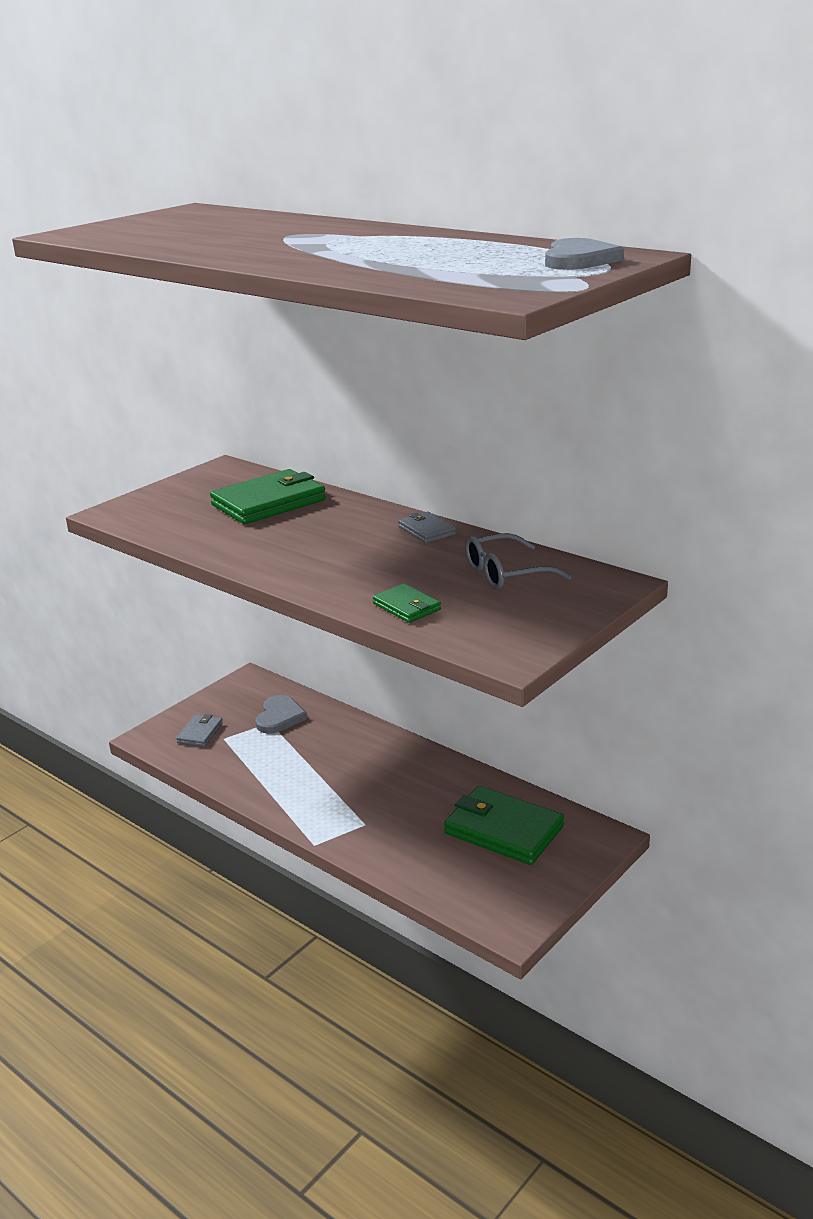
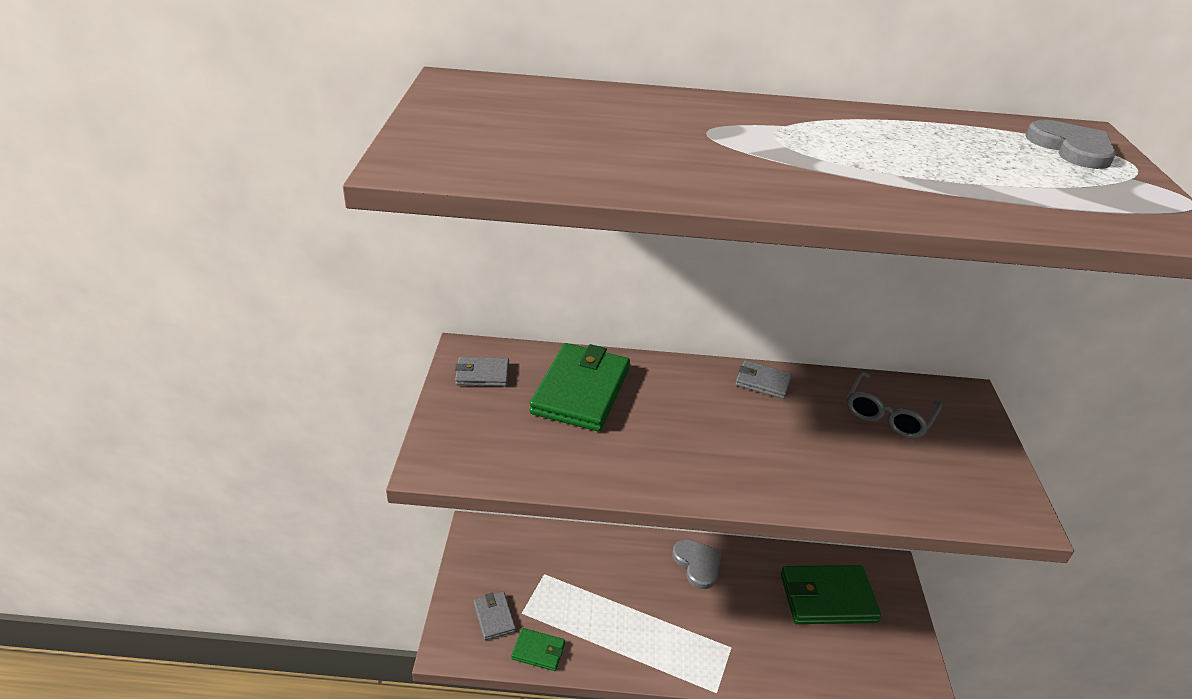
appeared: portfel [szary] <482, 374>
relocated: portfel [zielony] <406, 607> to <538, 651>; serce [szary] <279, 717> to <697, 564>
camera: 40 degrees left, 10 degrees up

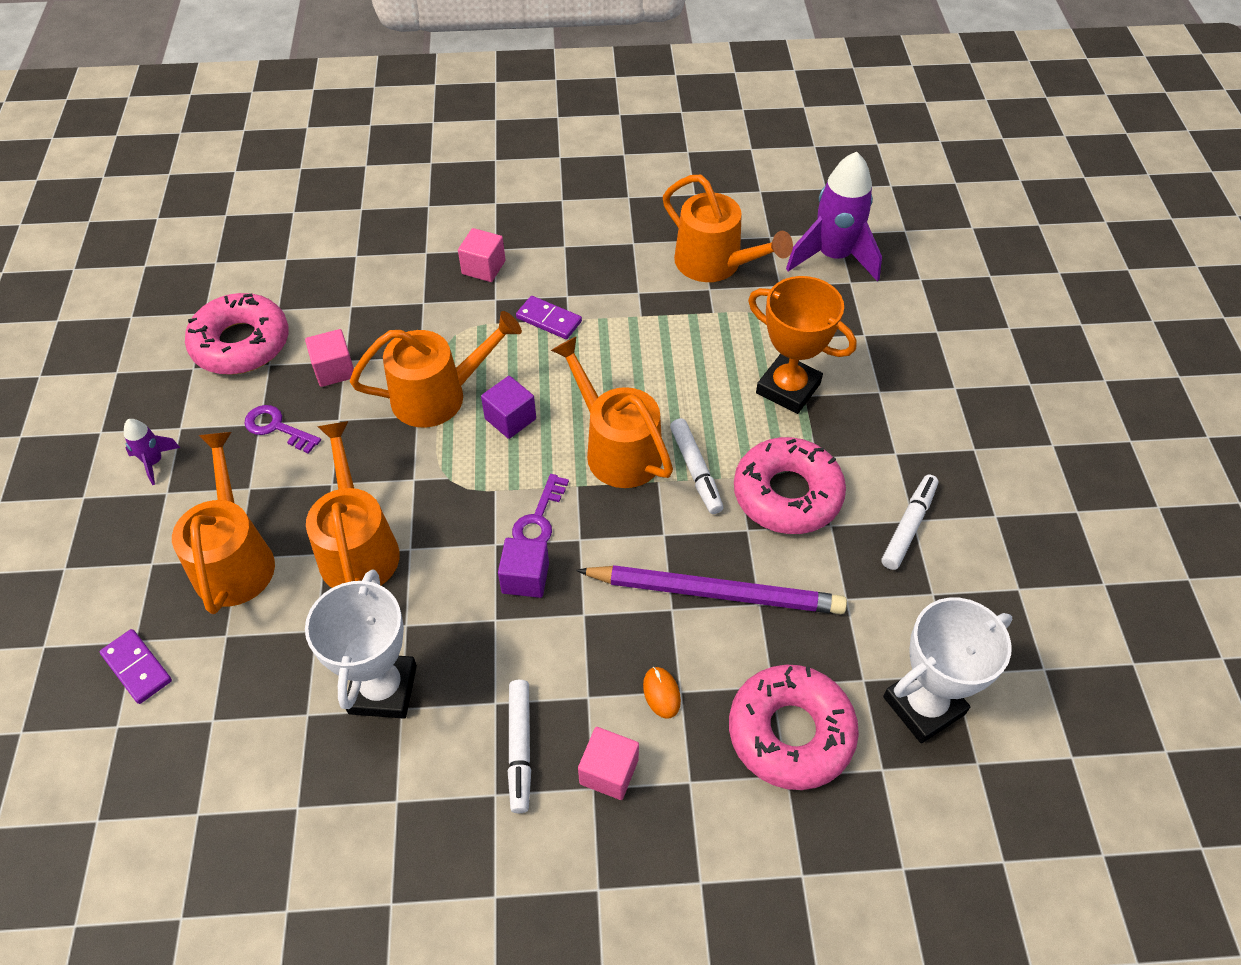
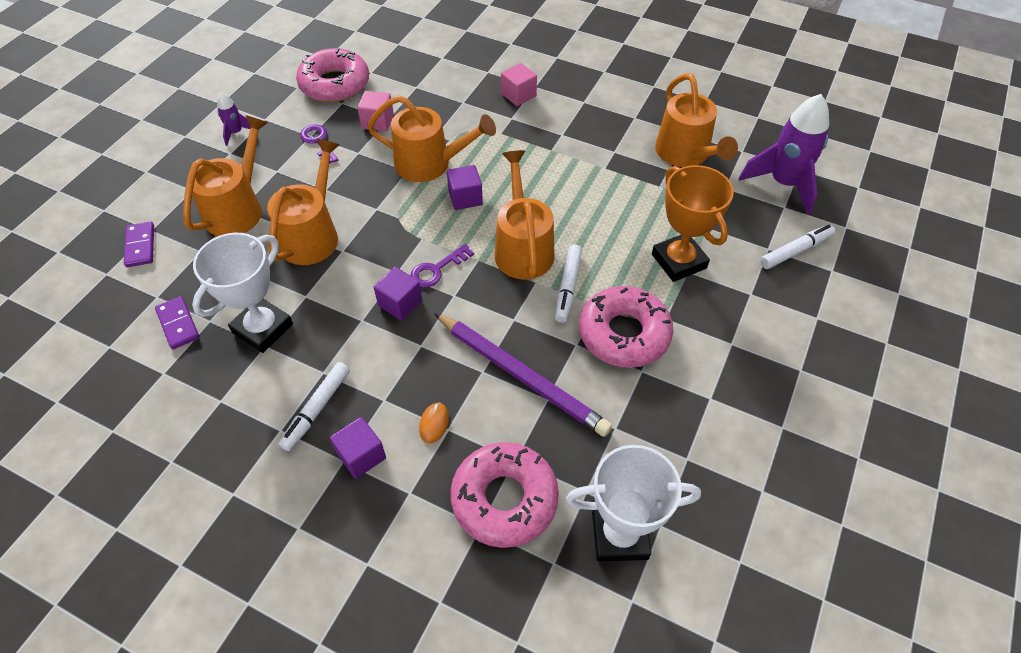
relocated: kostka domina [fioletowy] <549, 320> to <178, 324>; flamaster [biały] <908, 526> to <795, 251>
colour: sześcian [różowy] <609, 771> to sześcian [fioletowy] <361, 455>
camera: 30 degrees right, 0 degrees up

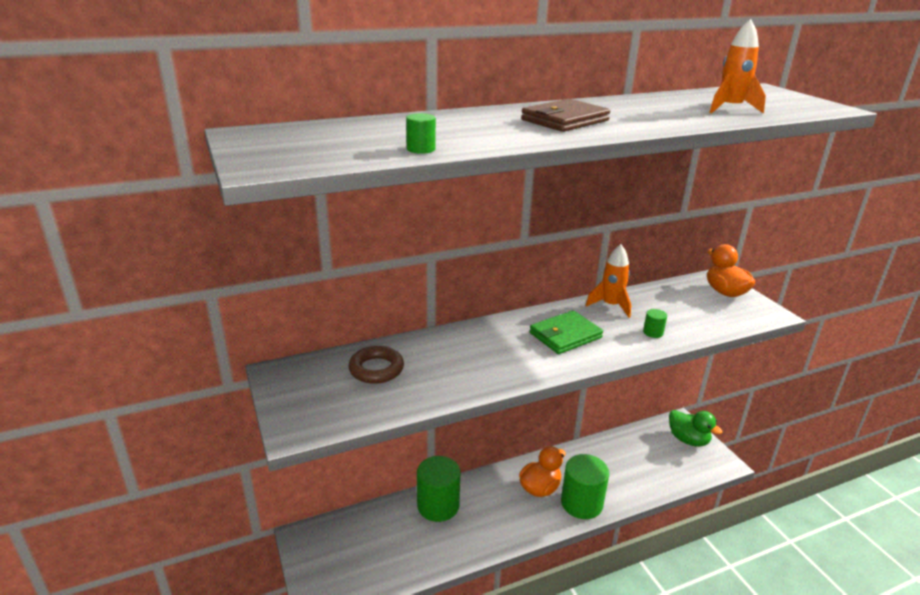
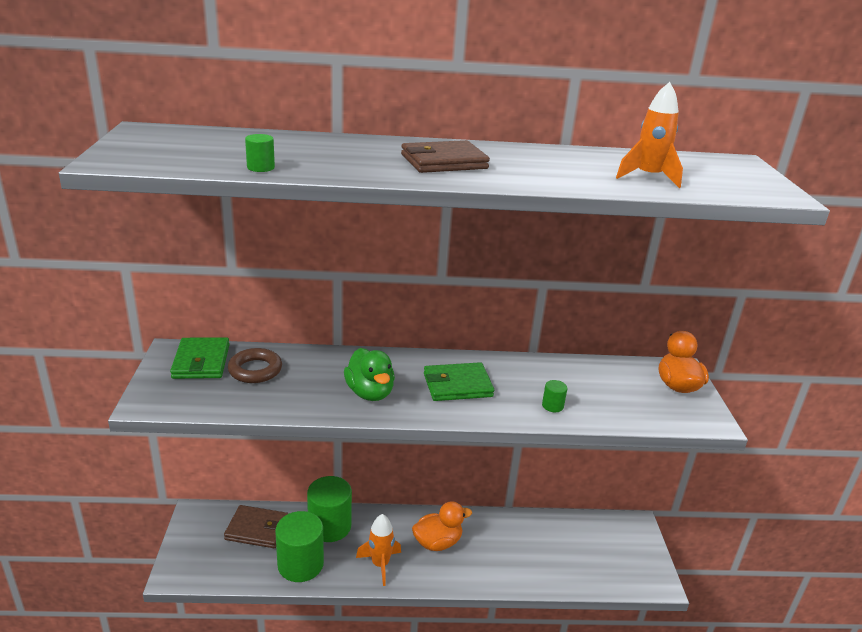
appeared: portfel [zielony] <201, 361>; portfel [brązowy] <257, 529>
relocated: rakieta [pomarańczowy] <610, 306> to <380, 564>; kaczka [zielony] <688, 440> to <370, 393>; walec [zielony] <581, 503> to <300, 564>
camera: 20 degrees right, 0 degrees up

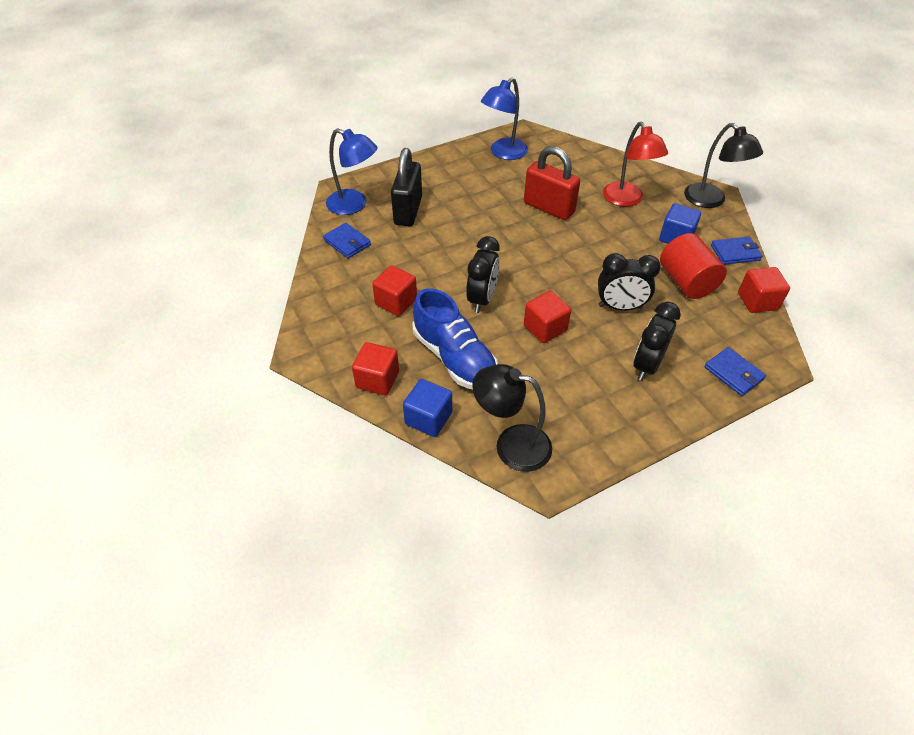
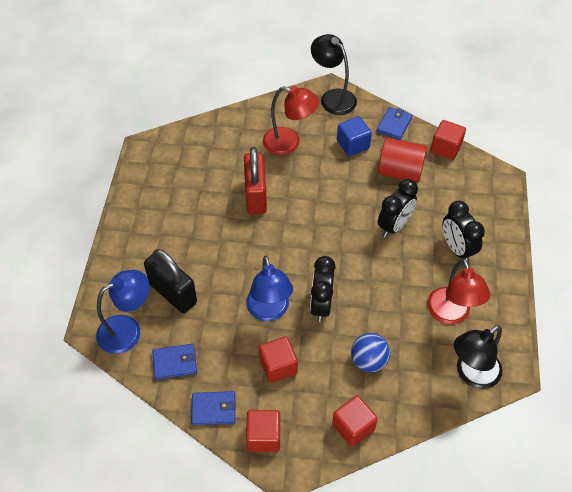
missing: sześcian [niebieski] <428, 418>
appeared: lampka [czerwony] <451, 314>
relocated: lampka [niebieski] <503, 153> to <269, 311>; sześcian [czerwony] <545, 328> to <263, 436>; portfel [niebieski] <733, 373> to <213, 409>
exchanged: but [niebieski] <455, 358> to piłka [niebieski] <368, 361>
spun: lampka [czarny] <711, 201> = <333, 97> 135 degrees counterclockwise; kłódka [czerwony] <549, 208> = <255, 196> 75 degrees counterclockwise; budzik [czarny] <482, 299> = <321, 305> 135 degrees counterclockwise
camera: 55 degrees left, 5 degrees up

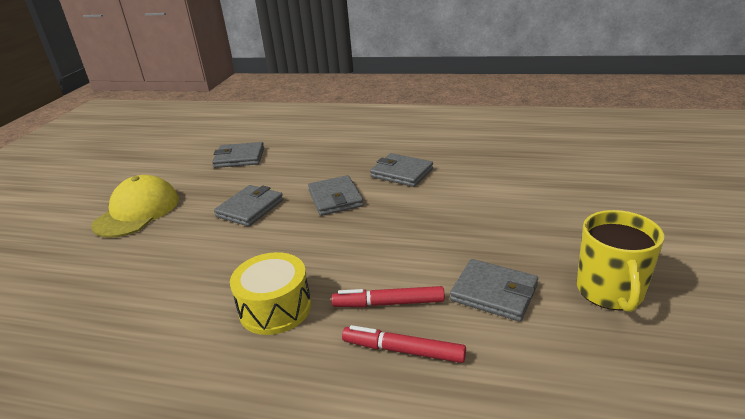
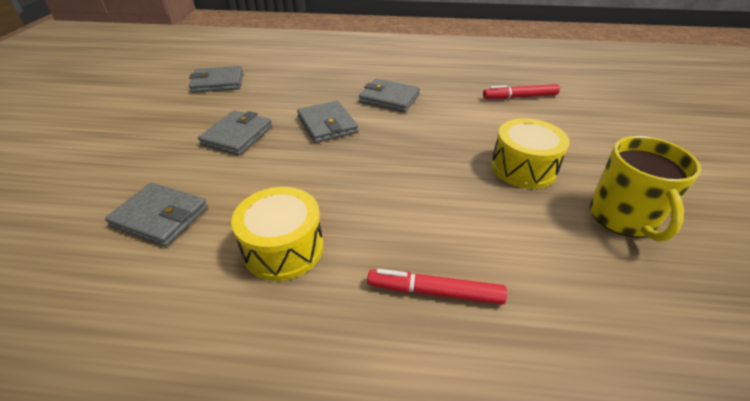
missing: czapka [żółty] <137, 212>
appeared: bęben [żółty] <523, 168>
relocated: portfel [szary] <494, 293> to <160, 217>; flamaster [czerwony] <388, 303> to <519, 97>
camera: 10 degrees left, 10 degrees up

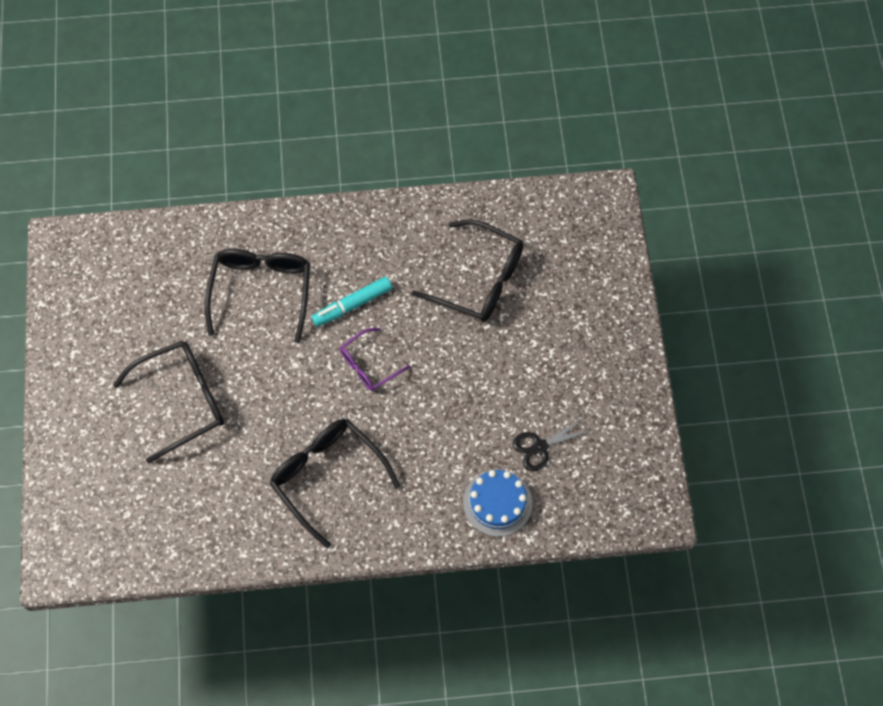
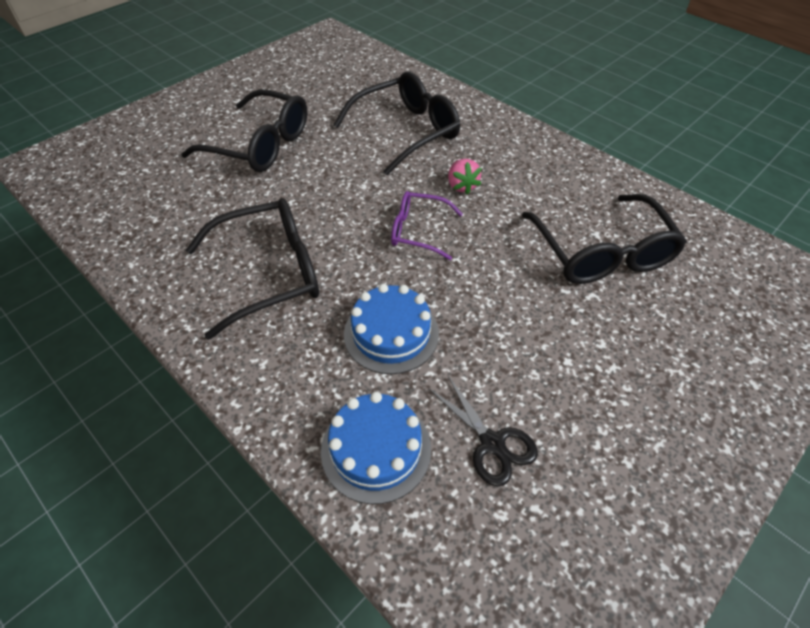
appeared: tort [niebieski] <391, 333>
exchanged: flamaster [turkusowy] <352, 305> to truskawka [różowy] <461, 186>
spun: nożyczki [czarny] <540, 447> = <492, 443> 150 degrees counterclockwise; okulary [czarny] <327, 477> = <269, 273> 60 degrees clockwise
camera: 50 degrees right, 15 degrees down

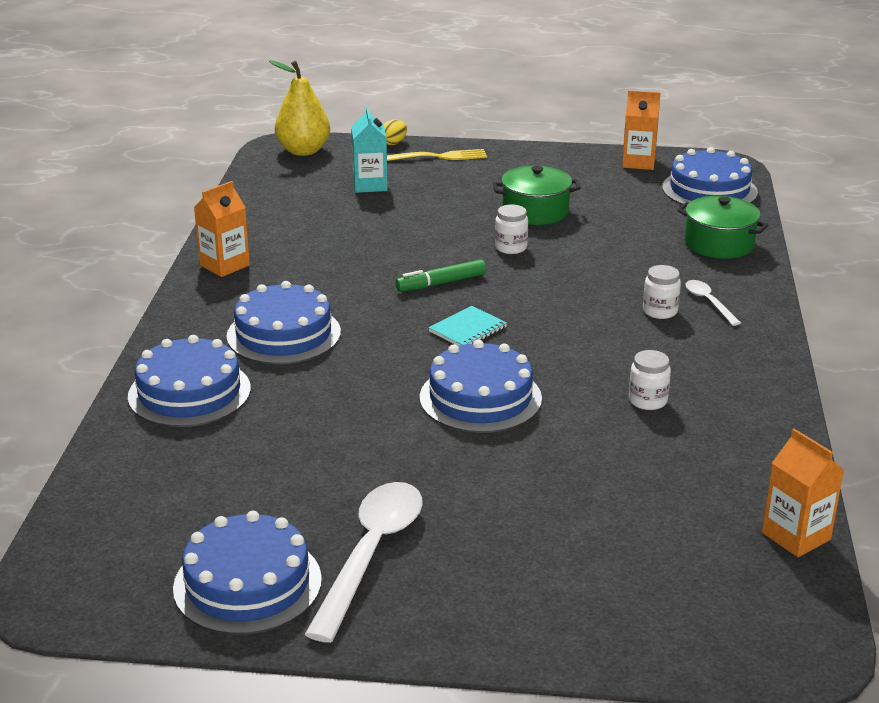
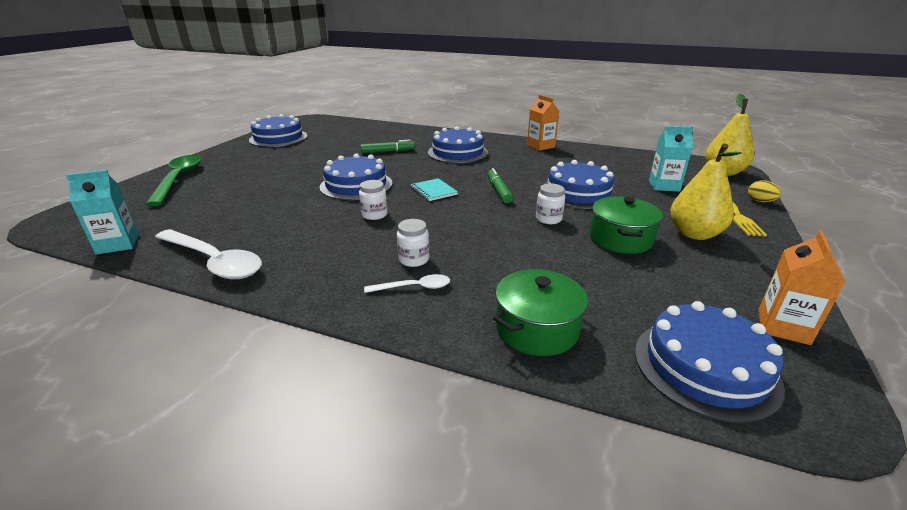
appeared: flamaster [zielony] <388, 151>; gruszka [żółty] <694, 234>; łyżka [zielony] <178, 179>
relocated: tort [niebieski] <189, 392> to <578, 192>; słoik [biały] <647, 401> to <374, 215>; łyżka [biały] <371, 554> to <214, 261>
colour: karton mleka [pomarańczowy] <796, 536> to karton mleka [turkusowy] <118, 244>
camera: 105 degrees right, 0 degrees up

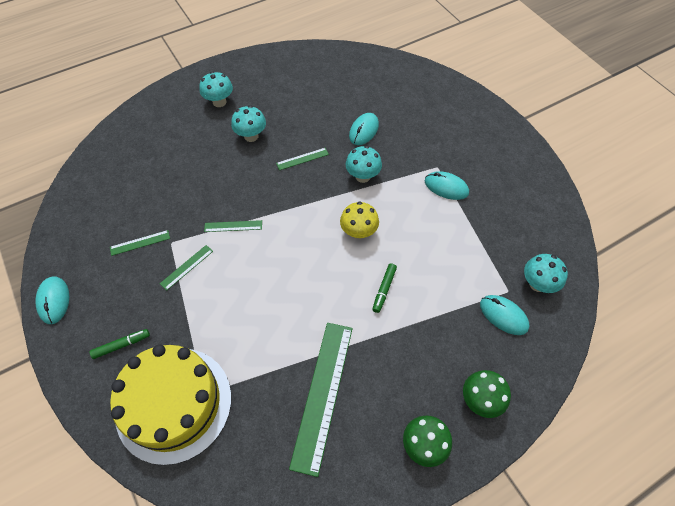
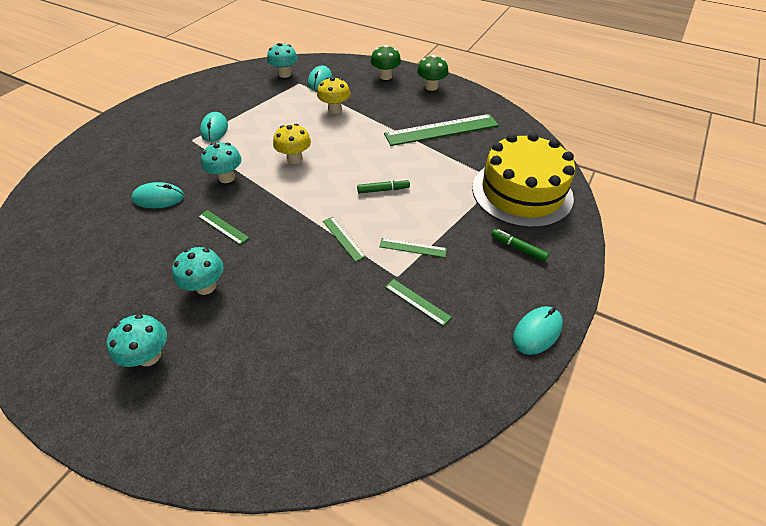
appeared: grzyb [żółty] <335, 110>
relocated: flamaster [zielony] <384, 289> to <383, 190>
camera: 120 degrees left, 10 degrees down

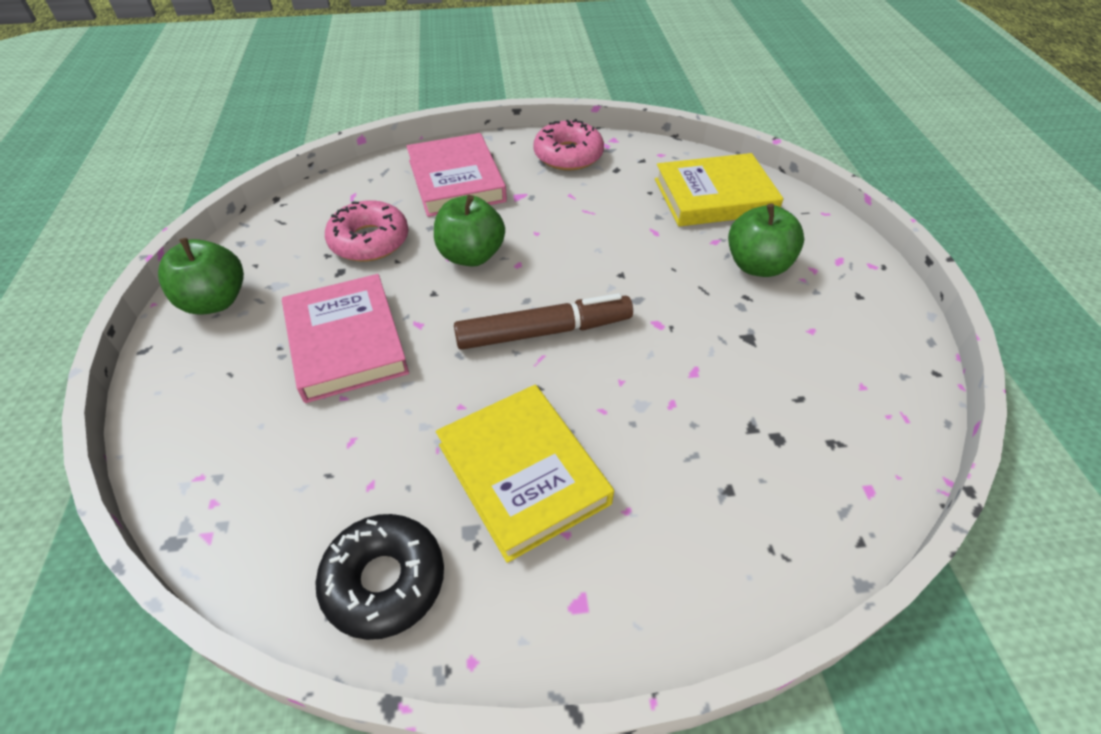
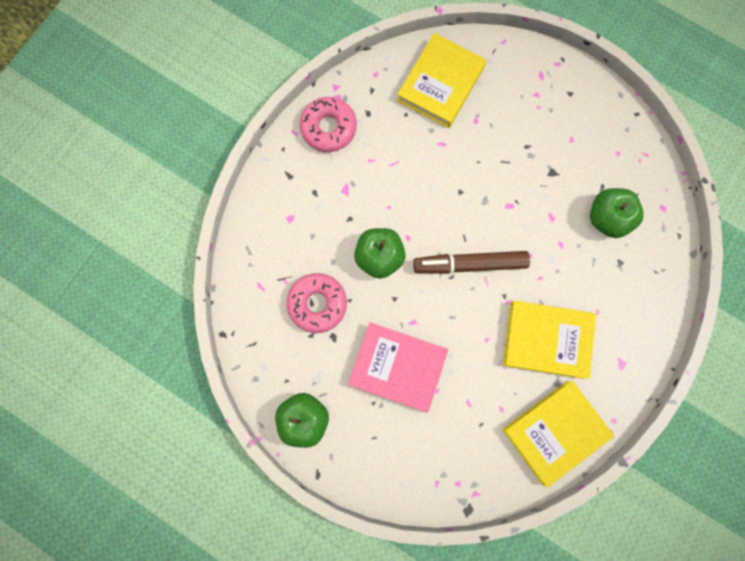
missing: książka [różowy] <456, 181>
relocated: jabłko [zielony] <757, 265> to <607, 218>
exchanged: donut [czarny] <384, 581> to książka [żółty] <555, 432>
spun: flamaster [brązowy] <544, 331> = <470, 264> 120 degrees counterclockwise
camera: 50 degrees left, 30 degrees up

